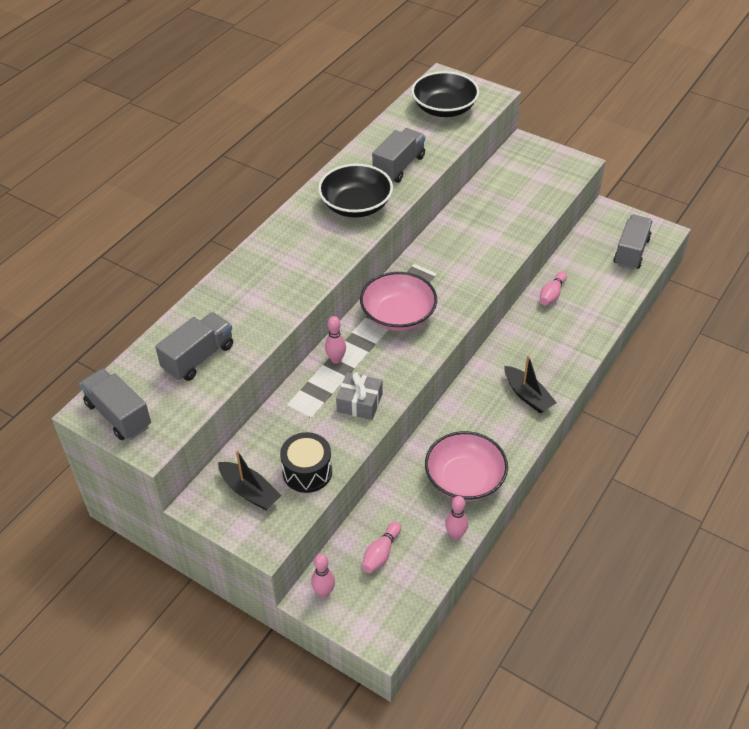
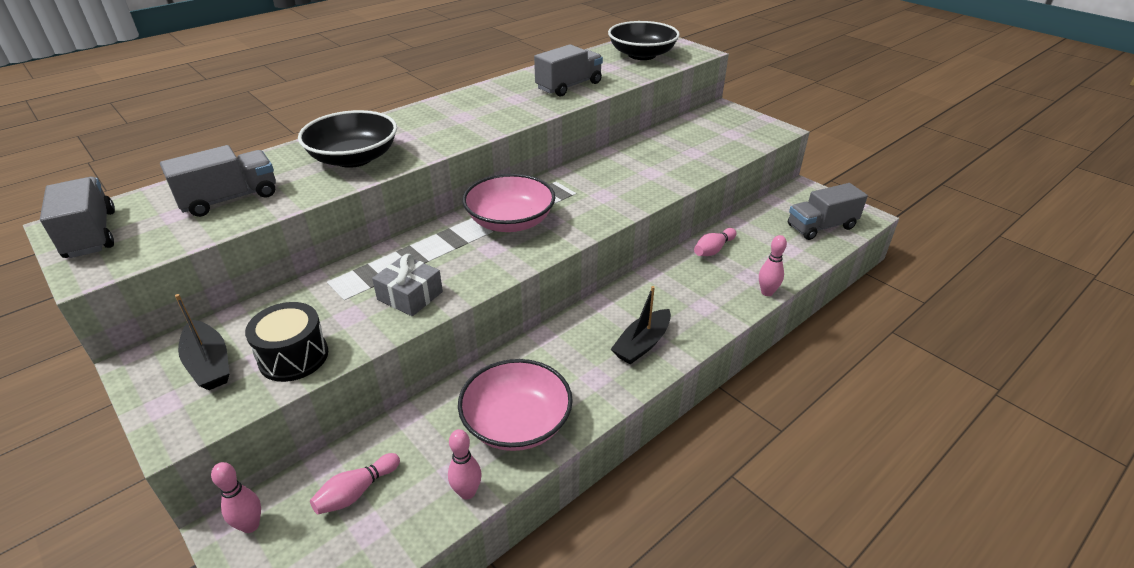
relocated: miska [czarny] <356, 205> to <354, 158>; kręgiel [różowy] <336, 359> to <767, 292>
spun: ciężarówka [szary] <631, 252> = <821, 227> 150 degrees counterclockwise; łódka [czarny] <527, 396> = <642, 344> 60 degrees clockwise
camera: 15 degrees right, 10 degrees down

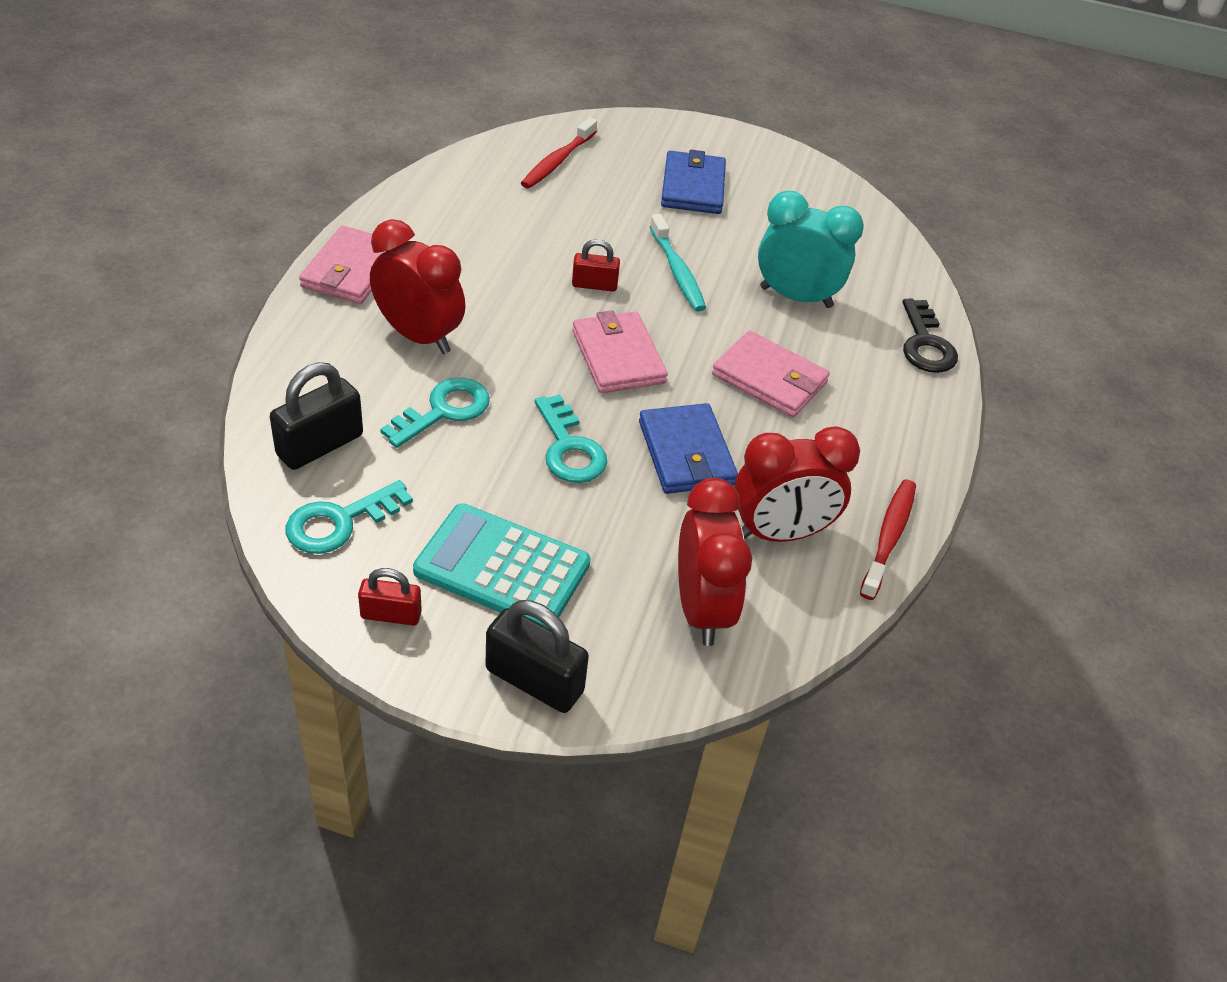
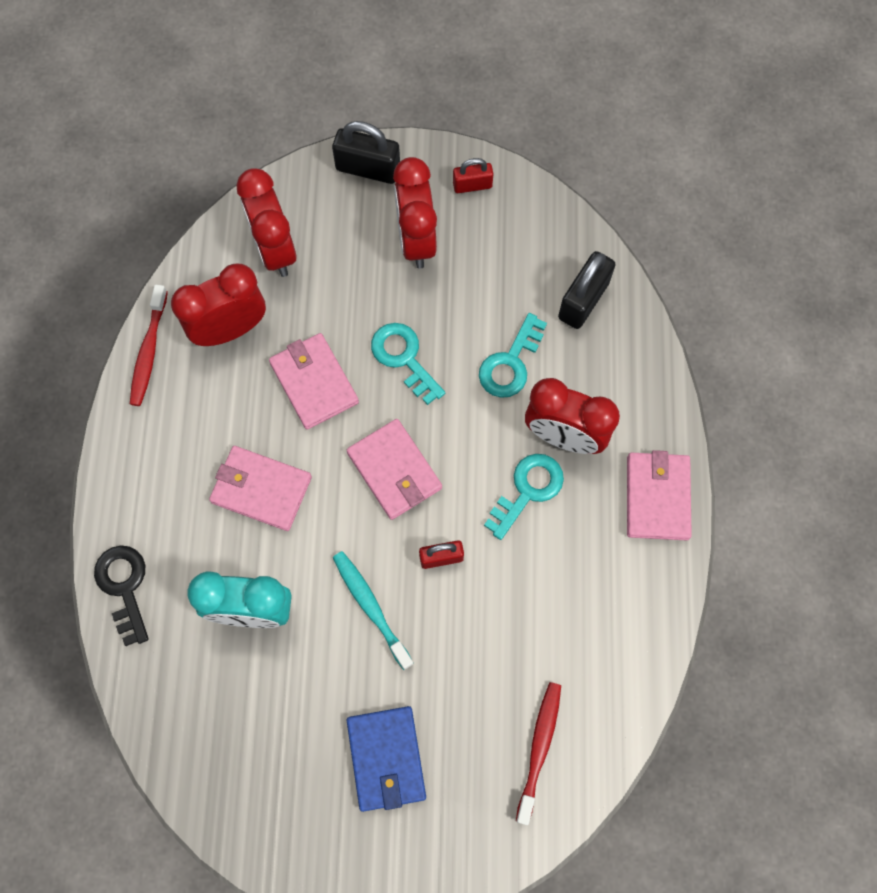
relocated: klucz [turkusowy] <339, 522> to <528, 490>
exchanged: kalkulator [turkusowy] <502, 568> to budzik [czerwony] <416, 240>
colour: portfel [niebieski] <686, 453> to portfel [różowy] <314, 382>
camera: 170 degrees right, 25 degrees up

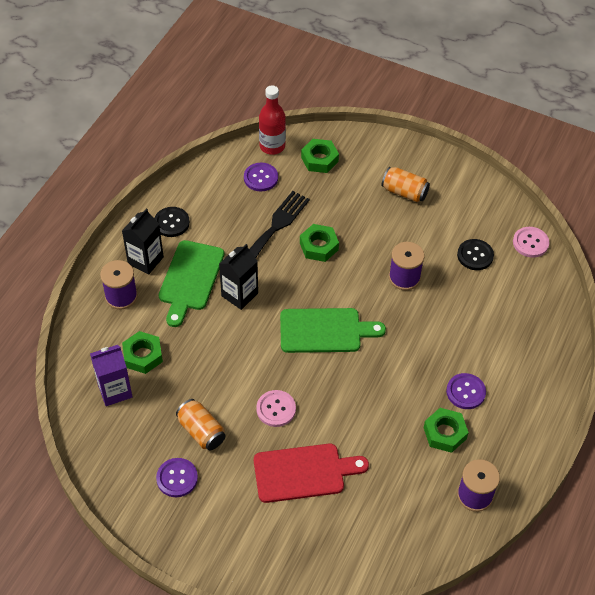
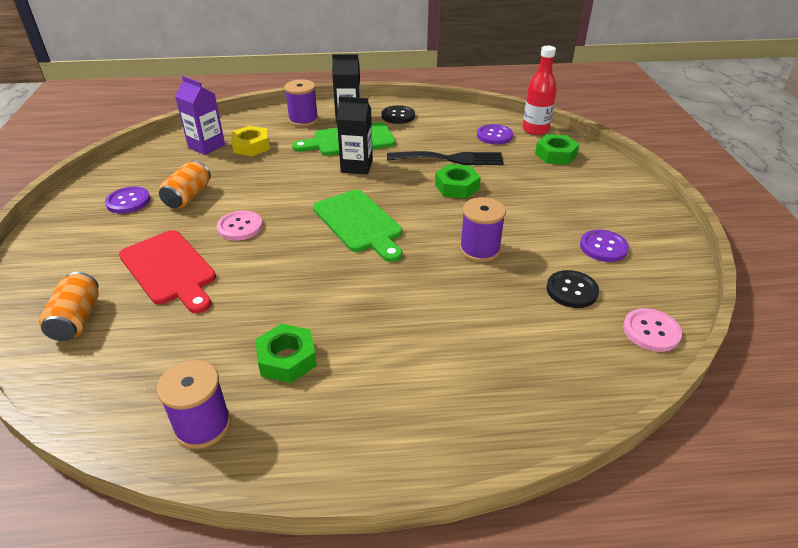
relocated: puszka [pomarańczowy] <404, 192> to <77, 319>; guzik [fioletowy] <465, 392> to <603, 247>
colour: nakrętka [zielony] <143, 356> to nakrętka [żółty] <251, 146>
camera: 60 degrees right, 15 degrees down

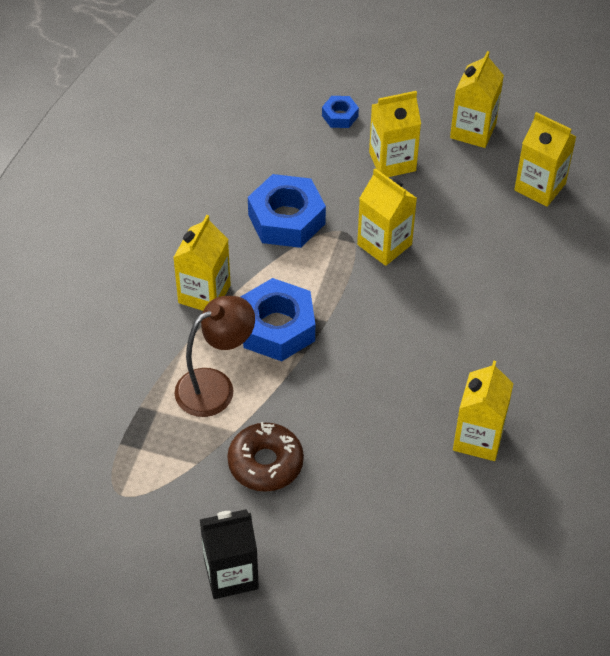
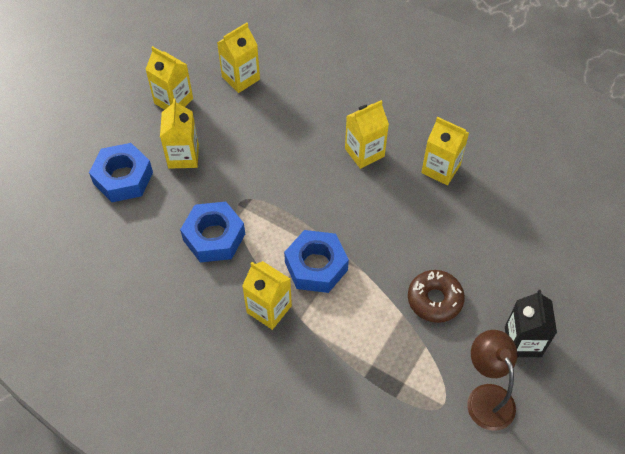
relocated: karton mleka [żółty] <384, 244> to <364, 152>; lampka [brązowy] <215, 386> to <486, 397>
size: nakrętka [niebieski] <340, 116> = <123, 178> x2.02
camera: 75 degrees left, 5 degrees up

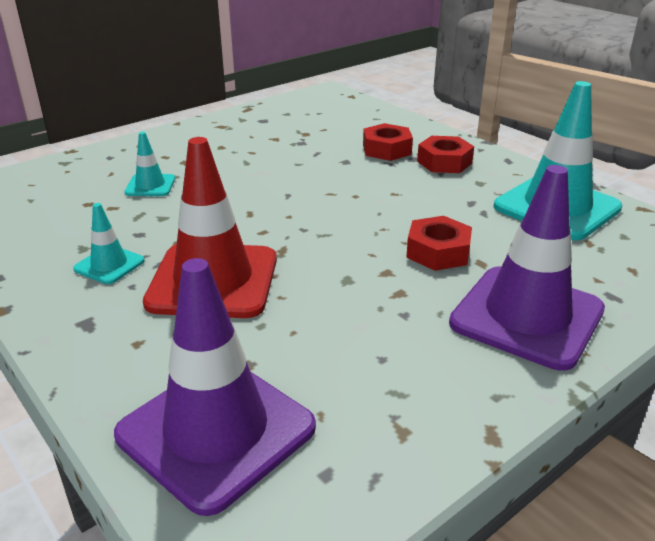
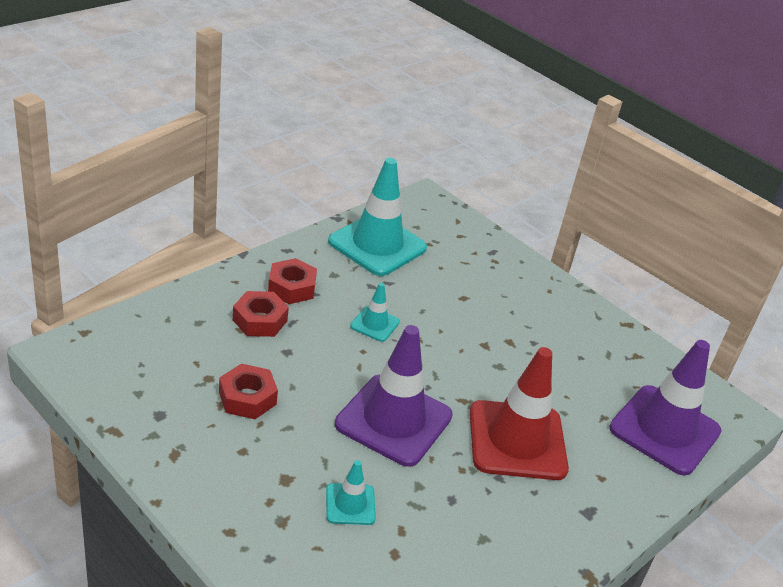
relocated: pachołek [fioletowy] <527, 316> to <393, 420>; pachołek [turkusowy] <109, 265> to <374, 324>; nakrętka [czerwony] <438, 252> to <247, 398>
camera: 100 degrees left, 5 degrees up

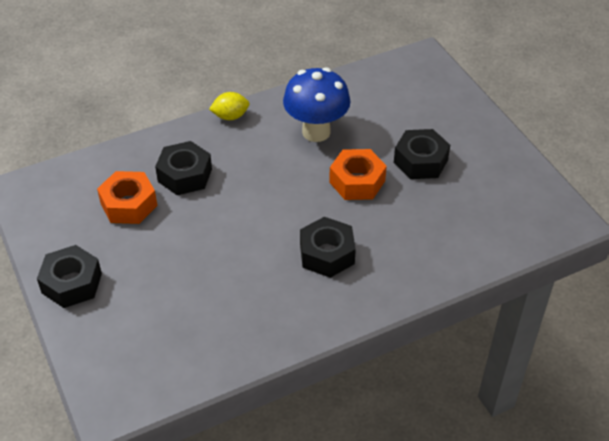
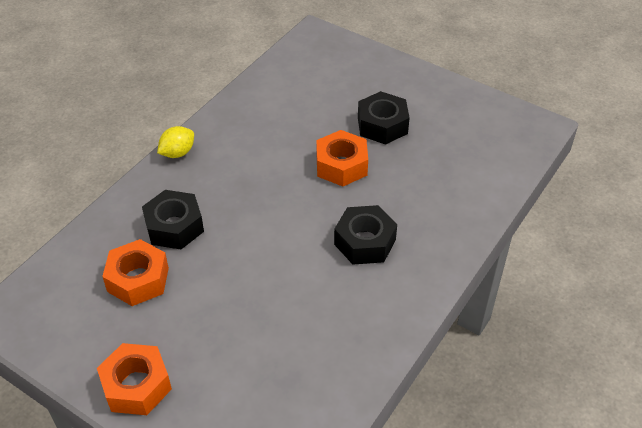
missing: grzyb [niebieski] <316, 132>
colour: nakrętka [czarny] <72, 283> to nakrętka [pomarańczowy] <136, 386>
camera: 30 degrees left, 0 degrees up

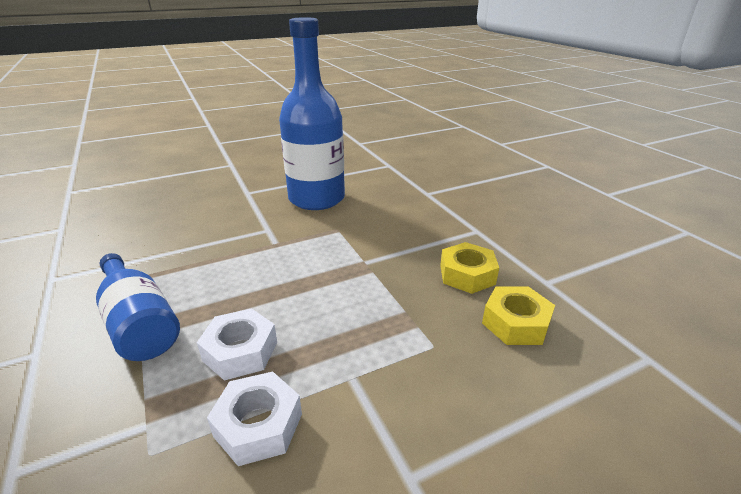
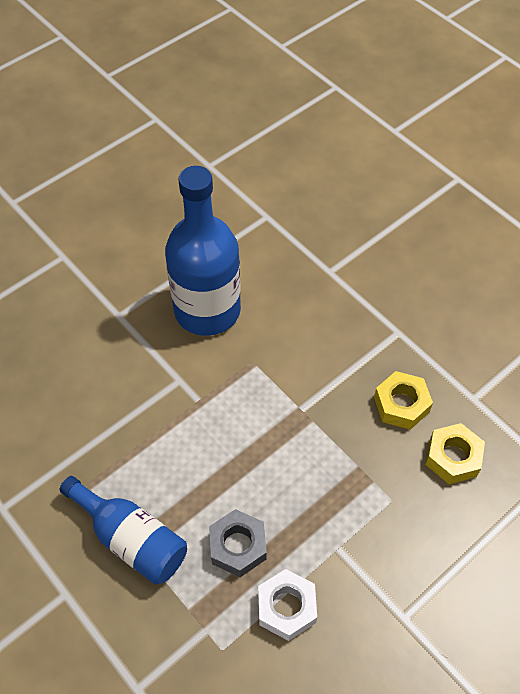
colour: nakrętka [biały] <240, 351> to nakrętka [szary] <238, 546>
camera: 15 degrees left, 25 degrees up

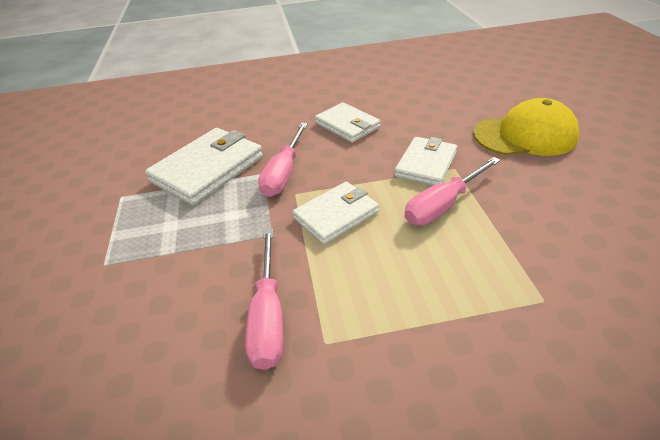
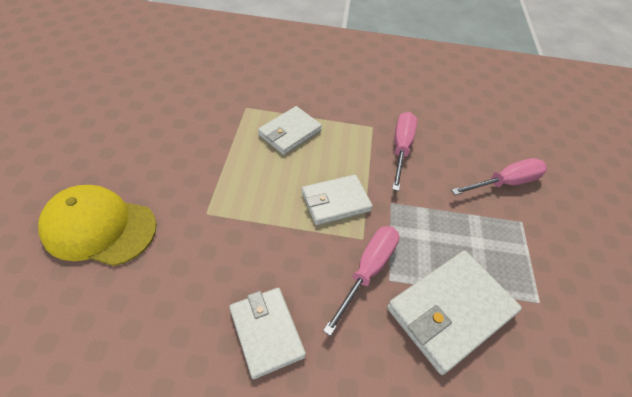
relocated: portfel [biały] <426, 164> to <289, 133>; śrubokręt [różowy] <443, 205> to <505, 183>
camera: 170 degrees left, 10 degrees up

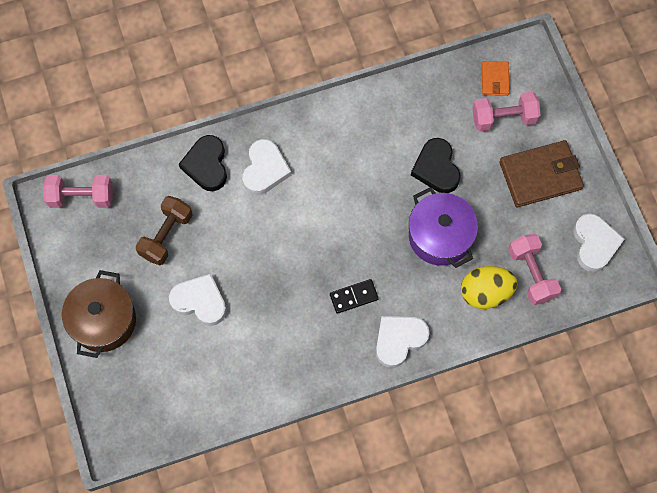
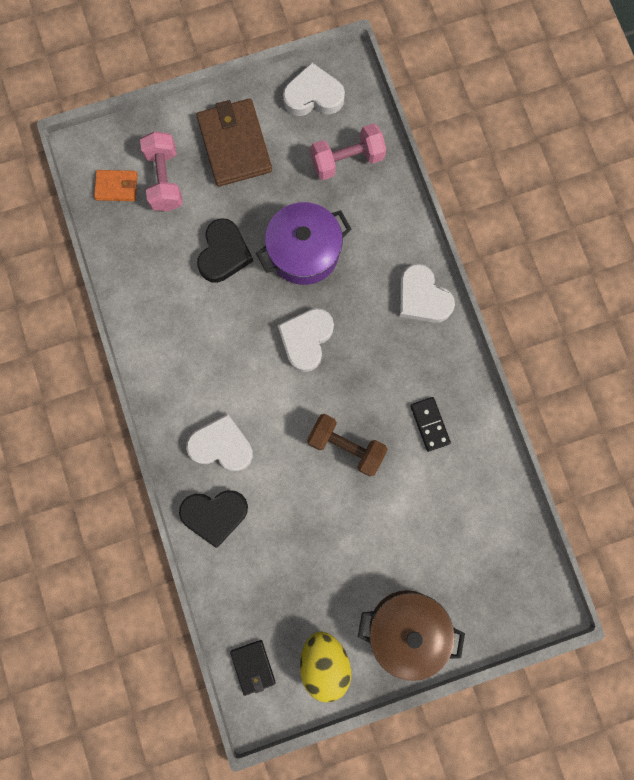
relocated: hantel [brązowy] <166, 235> to <346, 446>; jajko [żółty] <485, 292> to <324, 661>; serce [biały] <200, 301> to <306, 339>; kostka domina [czarny] <354, 297> to <430, 424>
exchanged: hantel [różowy] <81, 197> to portfel [czarny] <253, 666>
spun: serce [czarny] <436, 168> = <224, 253> 60 degrees counterclockwise
camera: 90 degrees left, 10 degrees up

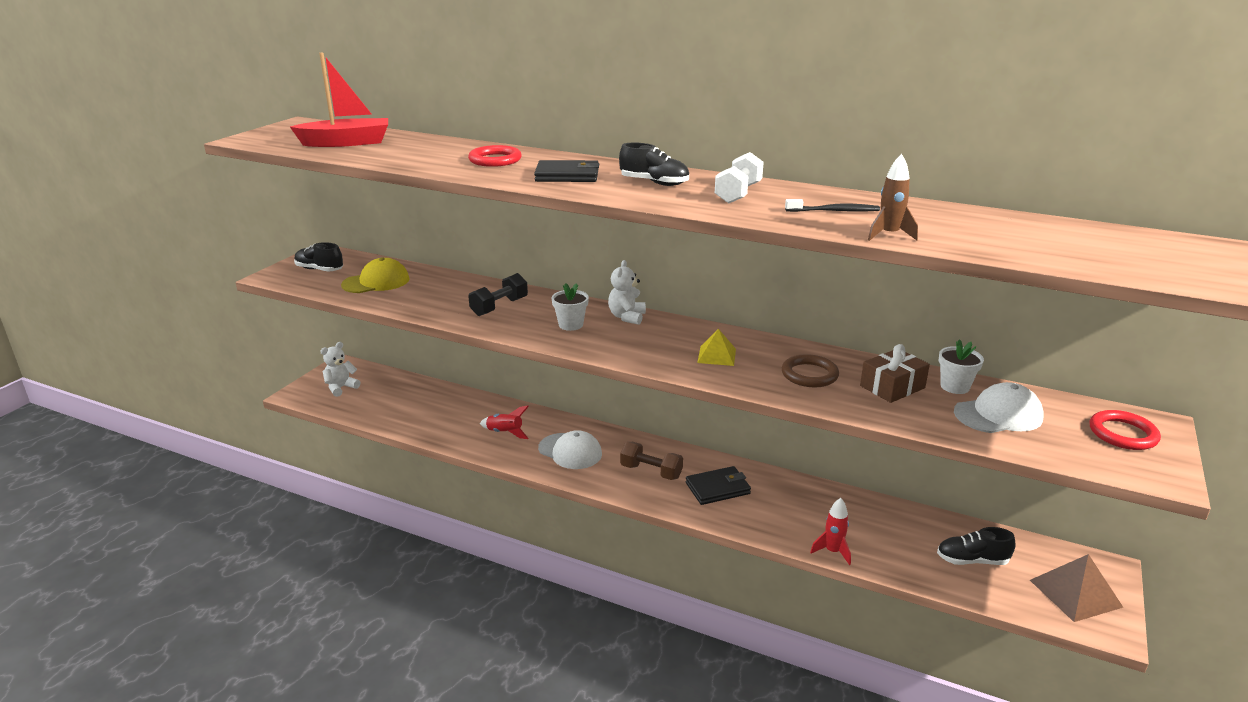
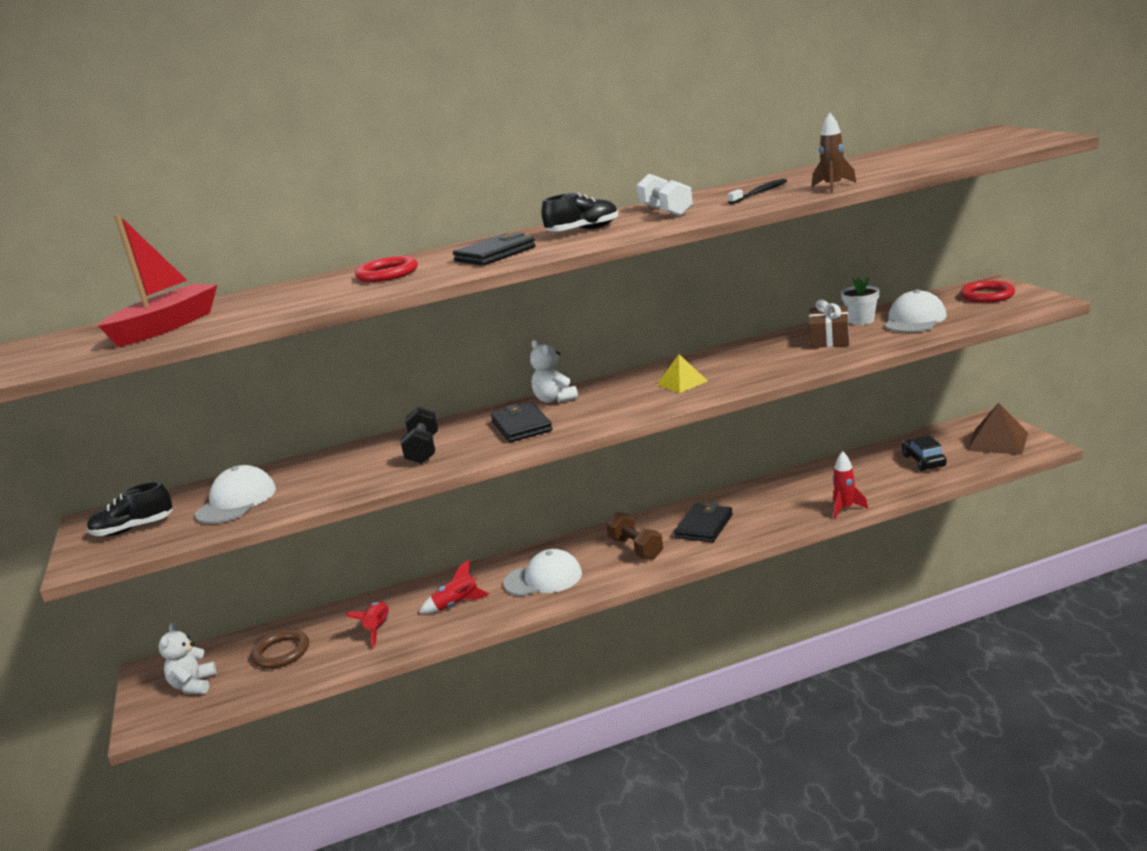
appeared: rakieta [czerwony] <378, 629>
relocated: pierścień [brązowy] <809, 374> to <281, 652>
exchanged: doniczka [biały] <571, 325> to portfel [czarny] <521, 426>; but [czarny] <972, 560> to samochód [czarny] <923, 461>
colour: czapka [żółty] <376, 282> to czapka [biały] <236, 501>
spun: hantel [brązowy] <651, 471> = <636, 548> 75 degrees clockwise
camera: 40 degrees left, 5 degrees down

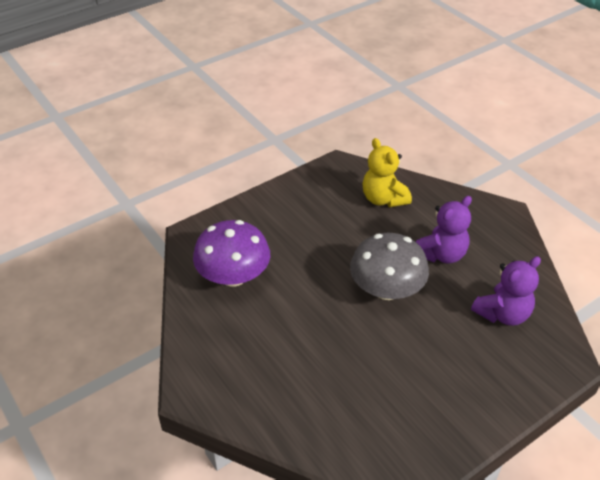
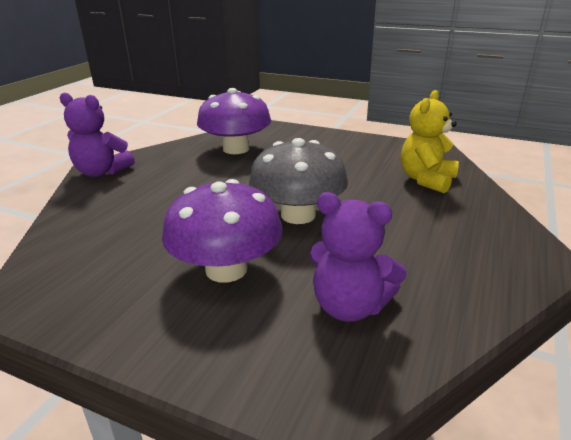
appeared: grzyb [fioletowy] <226, 269>
relocated: miś [fioletowy] <441, 254> to <101, 172>
camera: 60 degrees right, 15 degrees down

